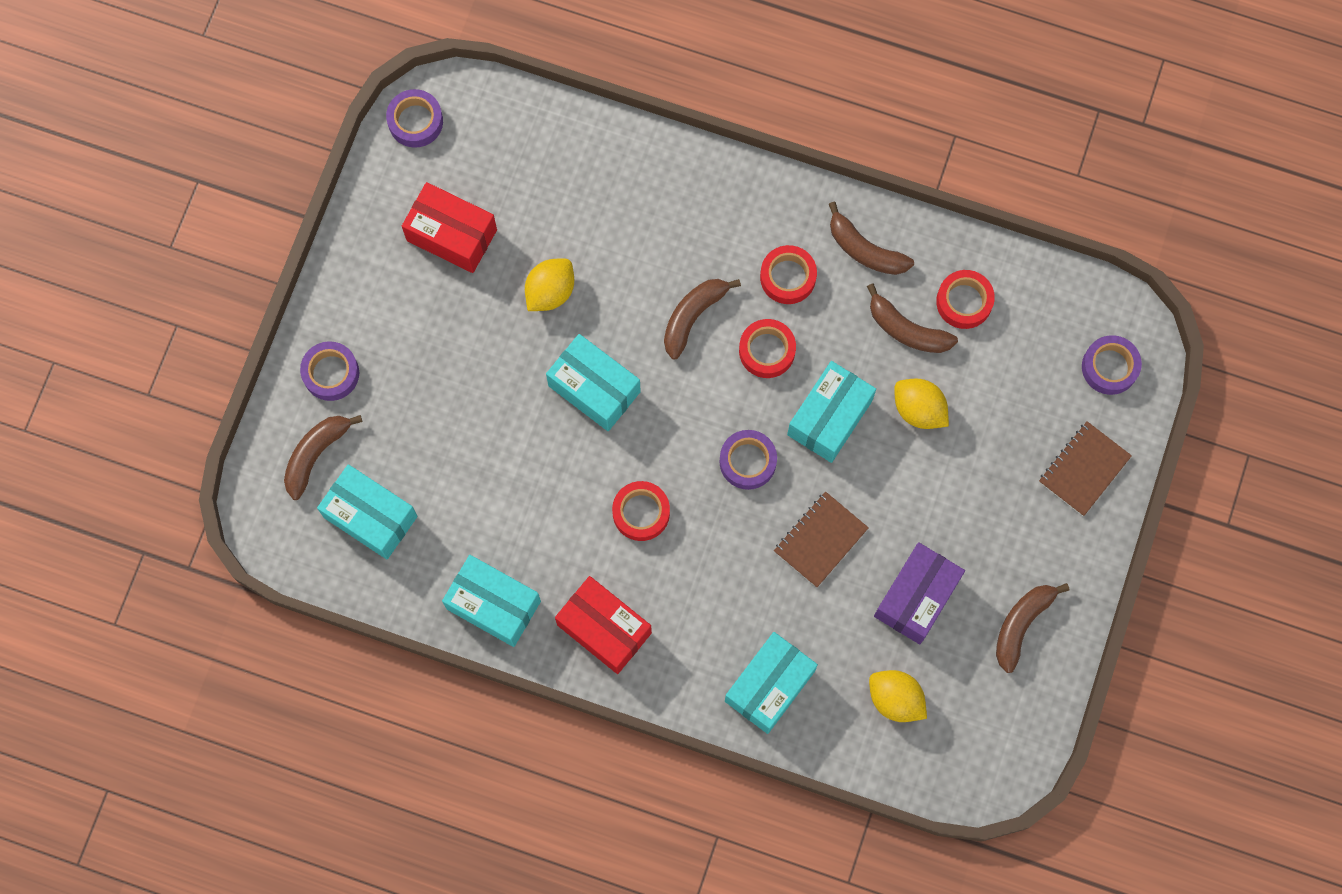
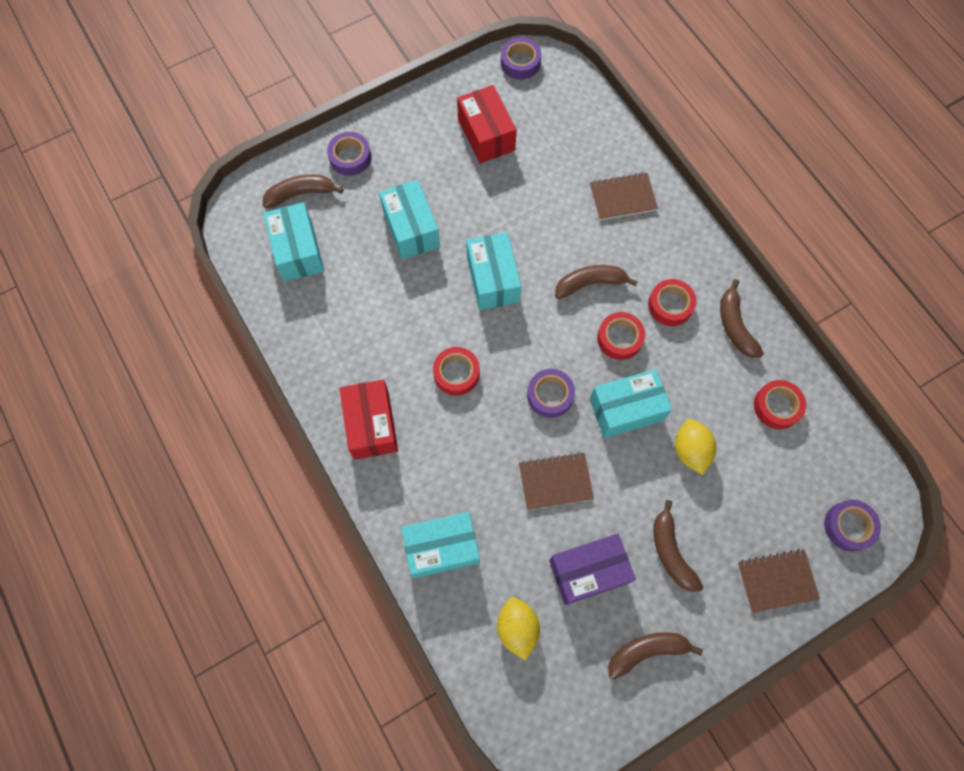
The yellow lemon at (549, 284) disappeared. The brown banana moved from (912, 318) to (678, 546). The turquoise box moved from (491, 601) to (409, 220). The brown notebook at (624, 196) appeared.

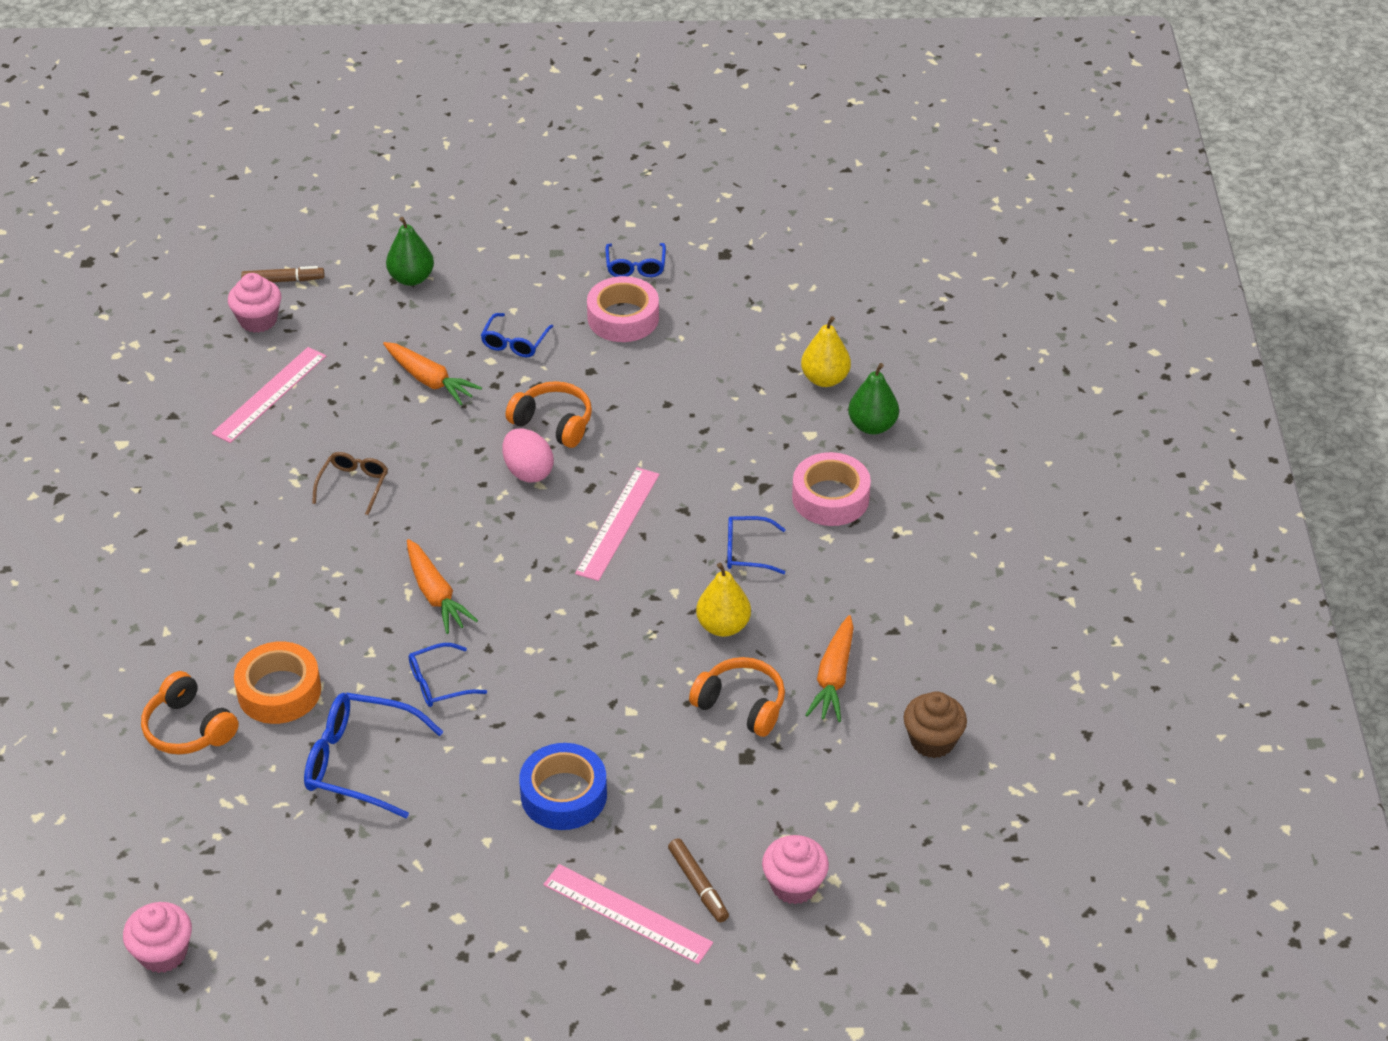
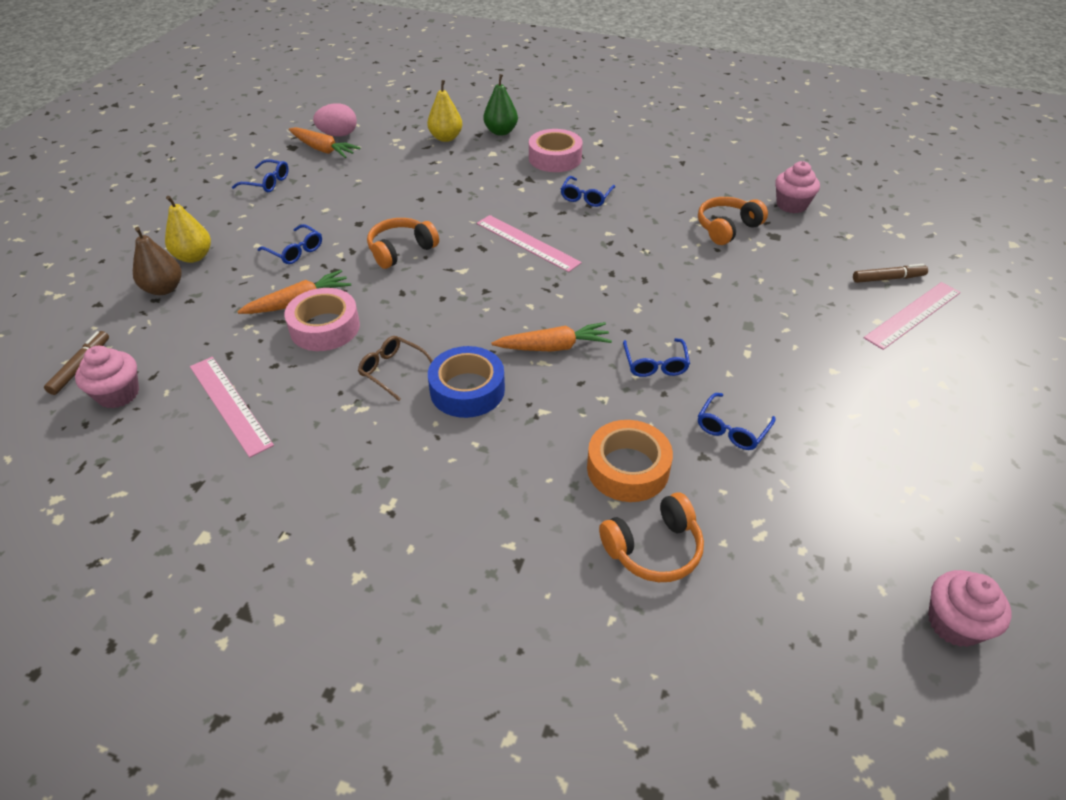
The green pear at (410, 251) became the brown pear at (157, 261). The pink tape moved from (623, 309) to (322, 319). The pink egg moved from (528, 455) to (335, 119). The yellow pear moved from (723, 600) to (188, 229). The orange carrot moved from (829, 668) to (324, 142). The brown cupcake at (935, 724) disappeared. The blue glasses at (374, 755) changed to 0.59 times the size. The blue tape moved from (563, 786) to (466, 382). The pink cupcake moved from (795, 869) to (797, 187).

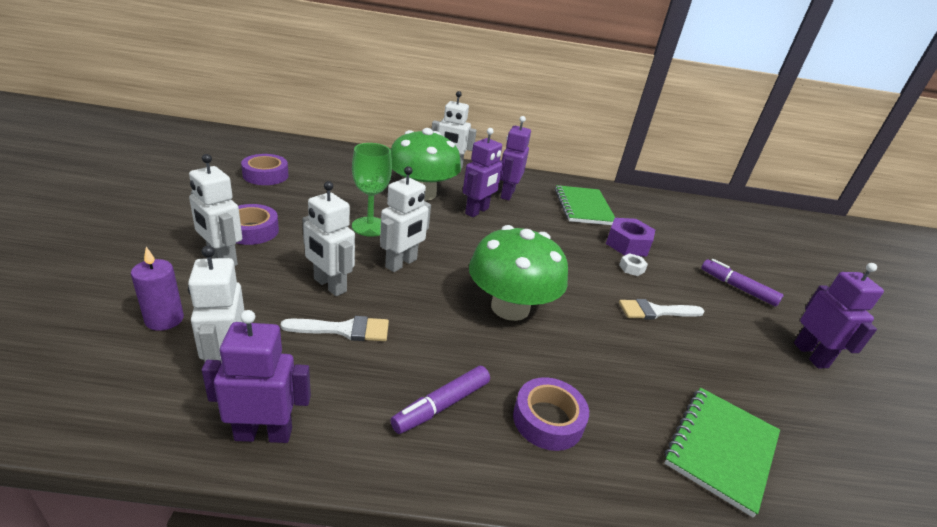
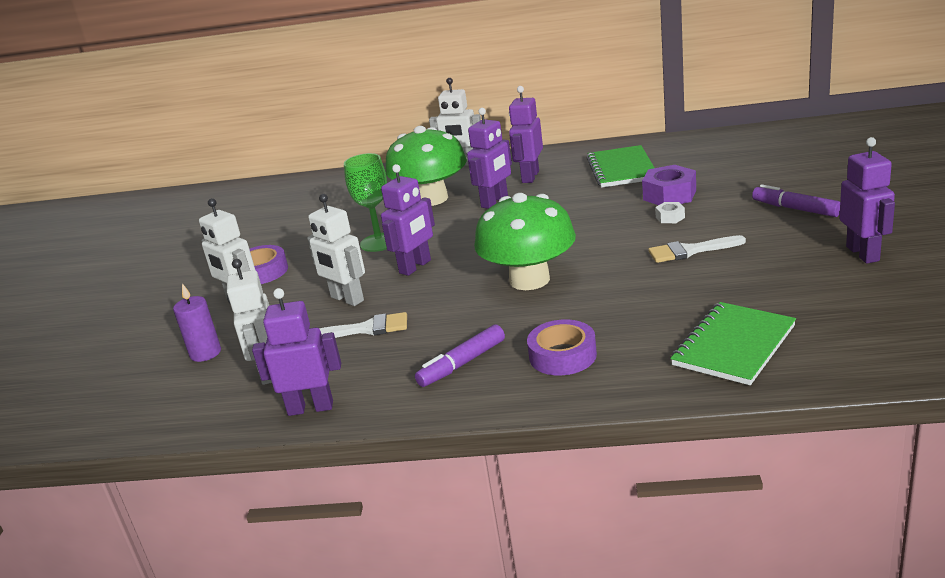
The purple tape at (264, 169) disappeared. The white robot at (405, 219) became the purple robot at (408, 220).

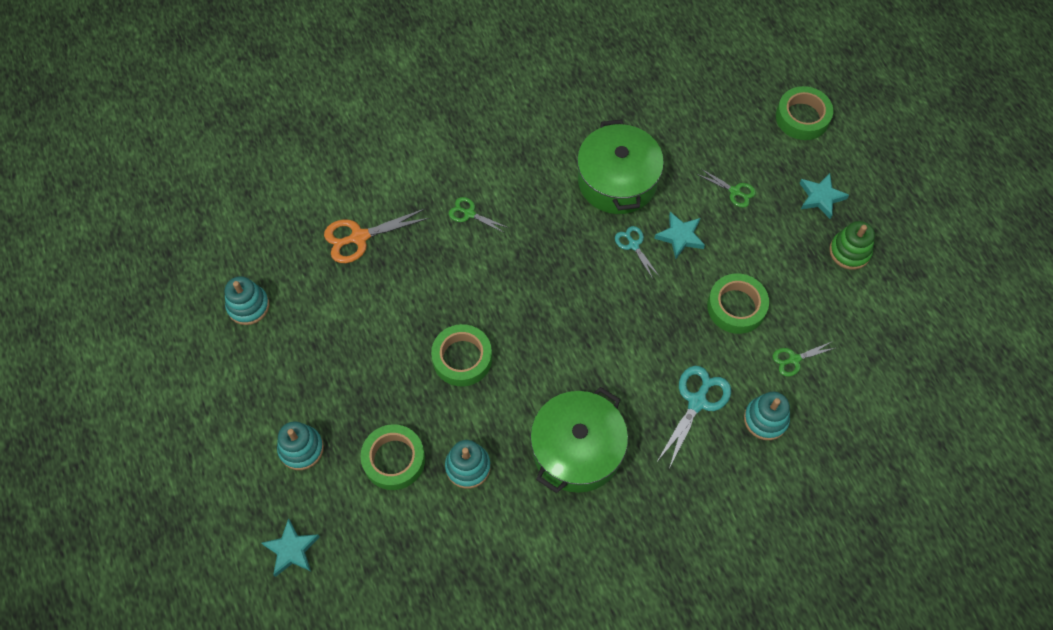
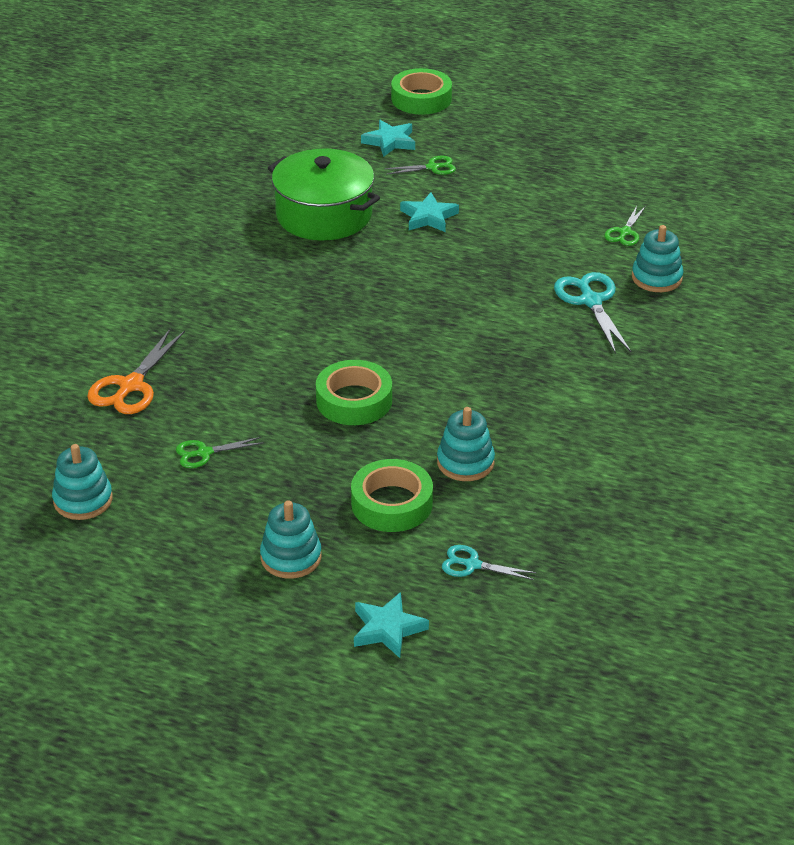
The turquoise star moved from (824, 196) to (388, 138). The green scissors moved from (479, 215) to (220, 452). The green stacking toy at (852, 245) disappeared. The turquoise scissors moved from (637, 252) to (489, 562). The green tape at (738, 303) disappeared. The green pot at (579, 440) disappeared.

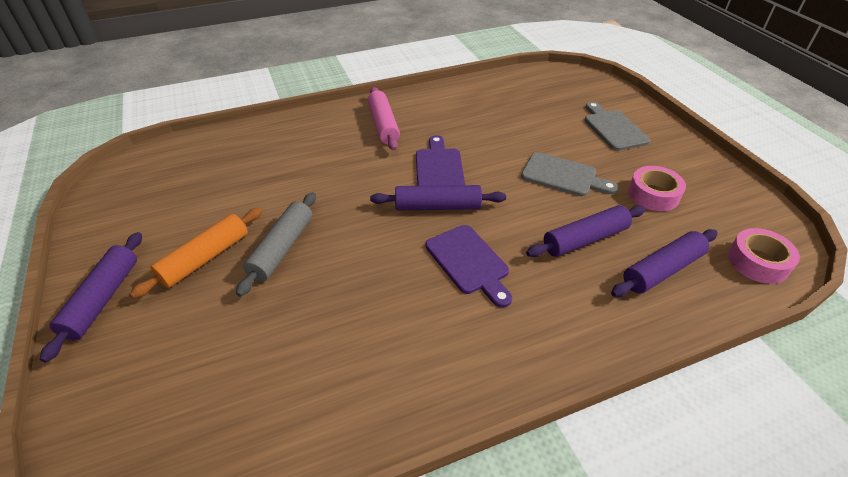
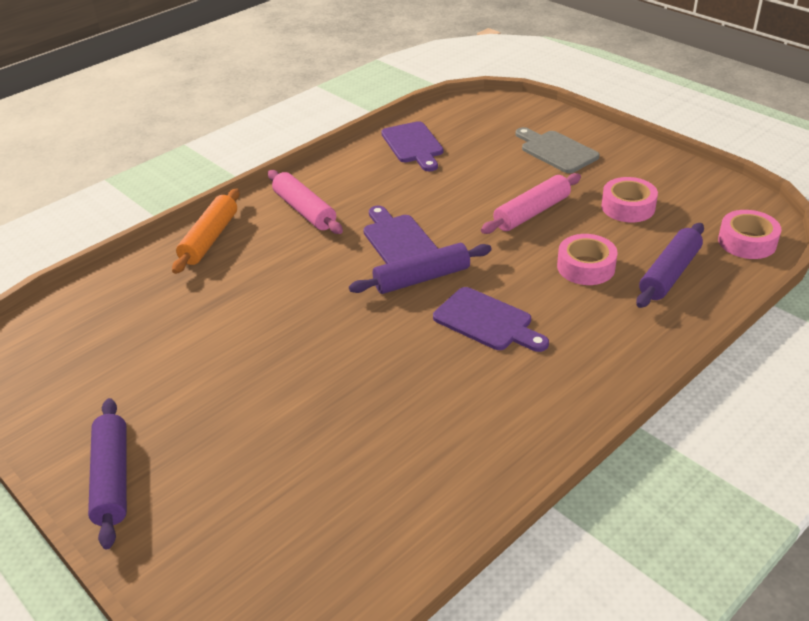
The grey cutting board at (569, 174) was replaced by the pink rolling pin at (531, 203). The grey rolling pin at (276, 244) disappeared. The purple rolling pin at (585, 231) was replaced by the pink tape at (587, 259). The orange rolling pin moved from (196, 253) to (206, 231). The purple cutting board at (412, 146) appeared.

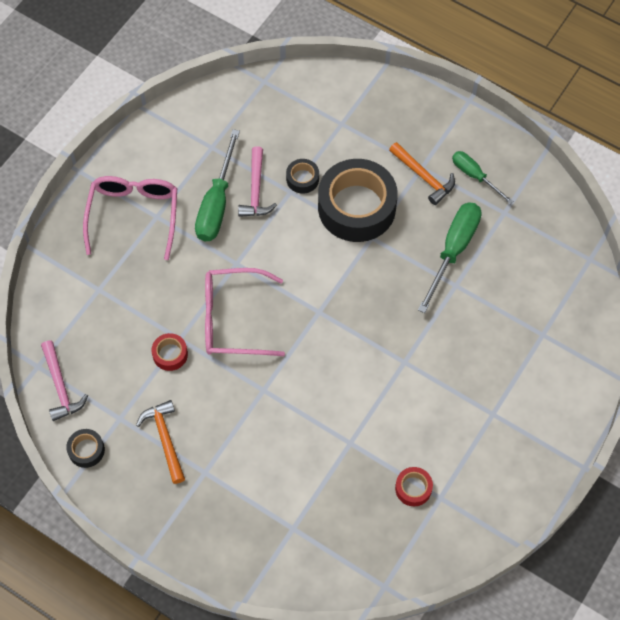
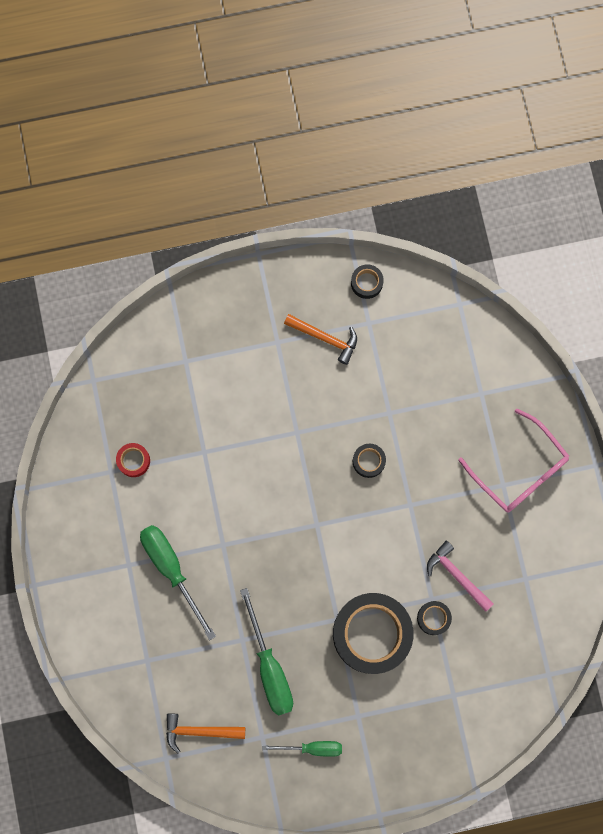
The green screwdriver moved from (217, 185) to (178, 582). The orange hammer moved from (422, 173) to (205, 733). The pink glasses at (245, 312) was replaced by the black tape at (369, 461). The red tape at (169, 352) disappeared. The pink hammer at (64, 380) disappeared.

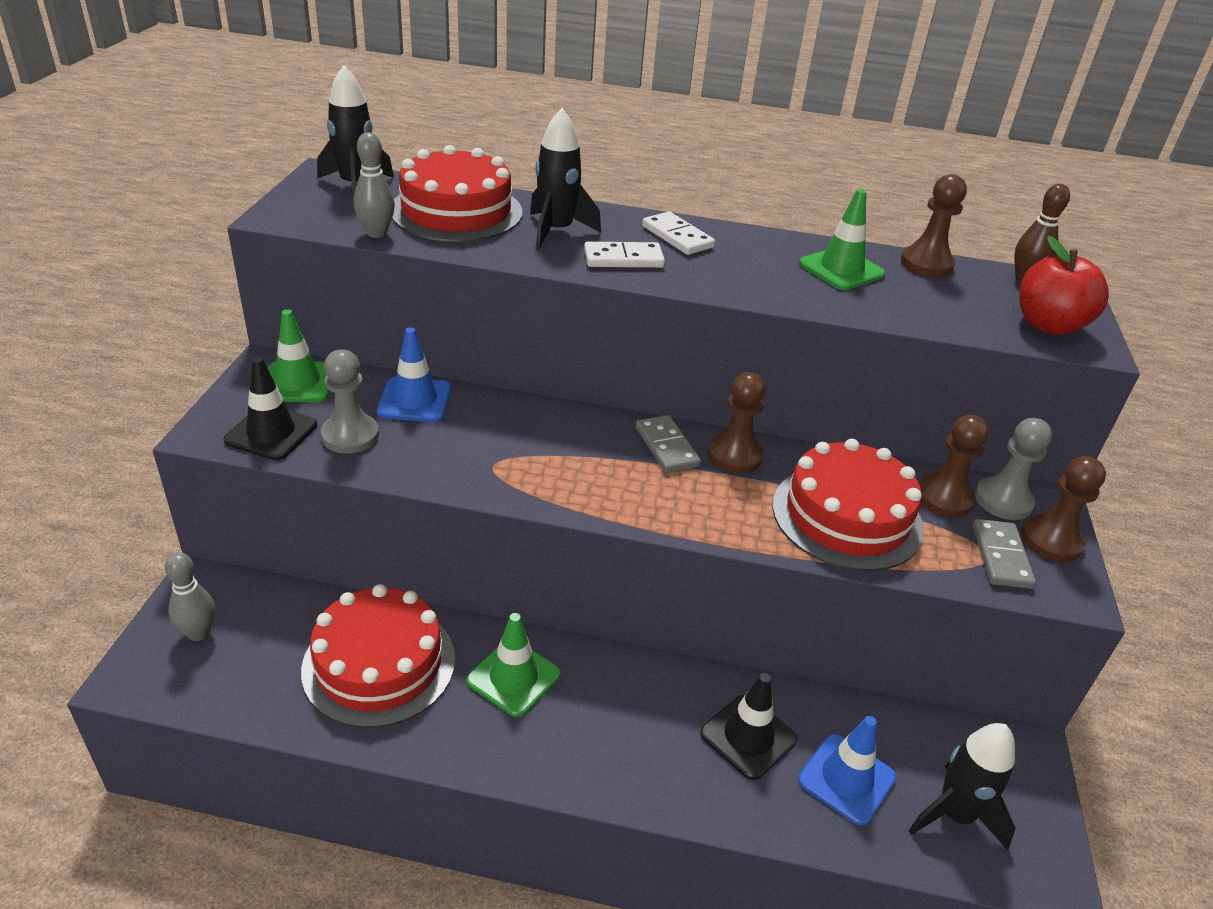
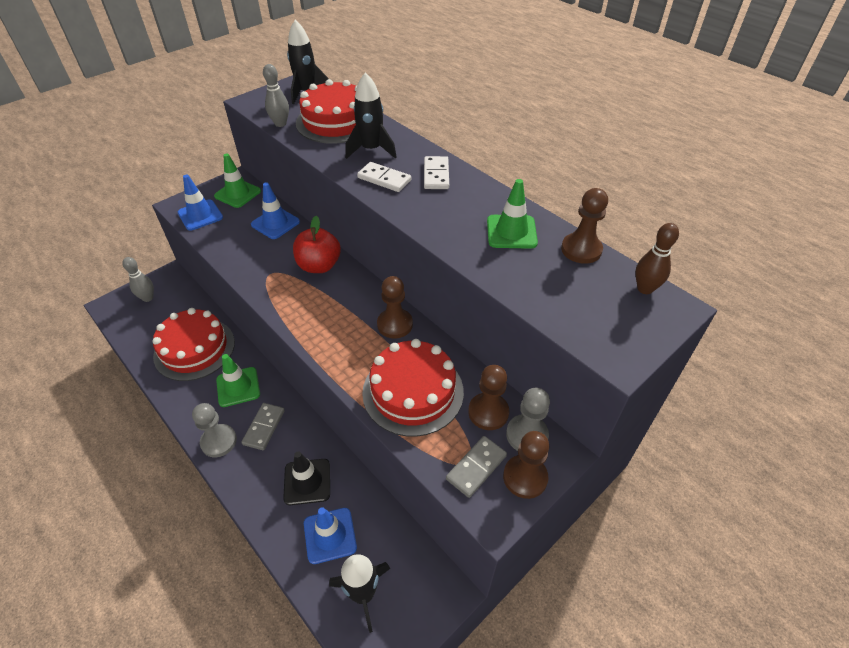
The red apple moved from (1064, 285) to (317, 244). The grey pawn moved from (350, 401) to (214, 430). The black traffic cone at (270, 408) became the blue traffic cone at (200, 203). The grey domino moved from (668, 444) to (263, 426).

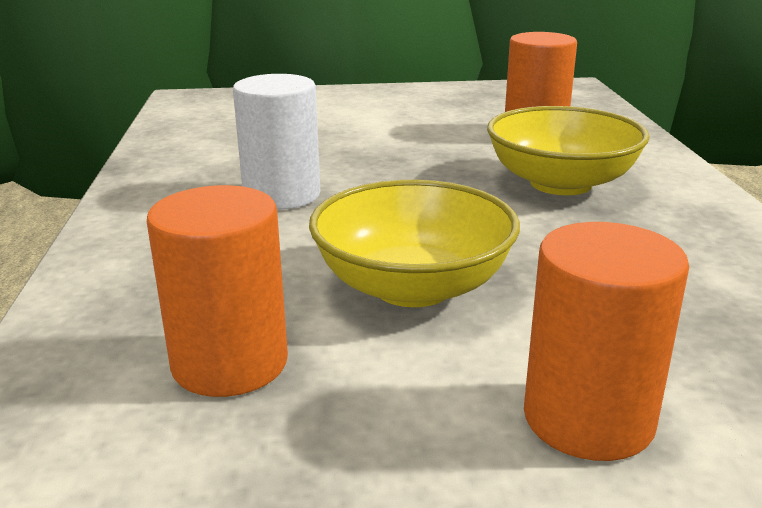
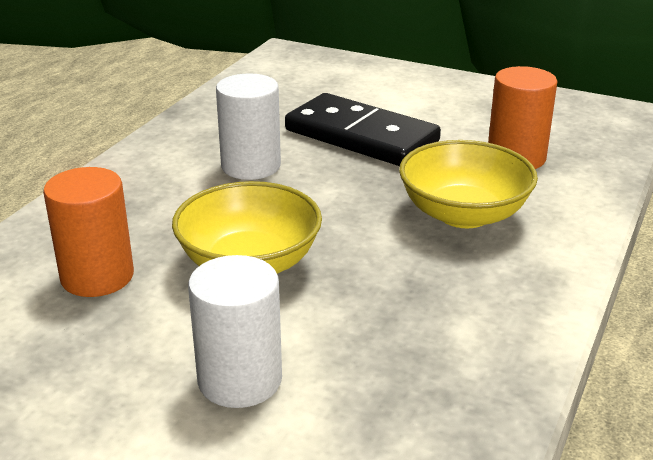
The orange cylinder at (606, 341) became the white cylinder at (235, 331). The black domino at (363, 129) appeared.

